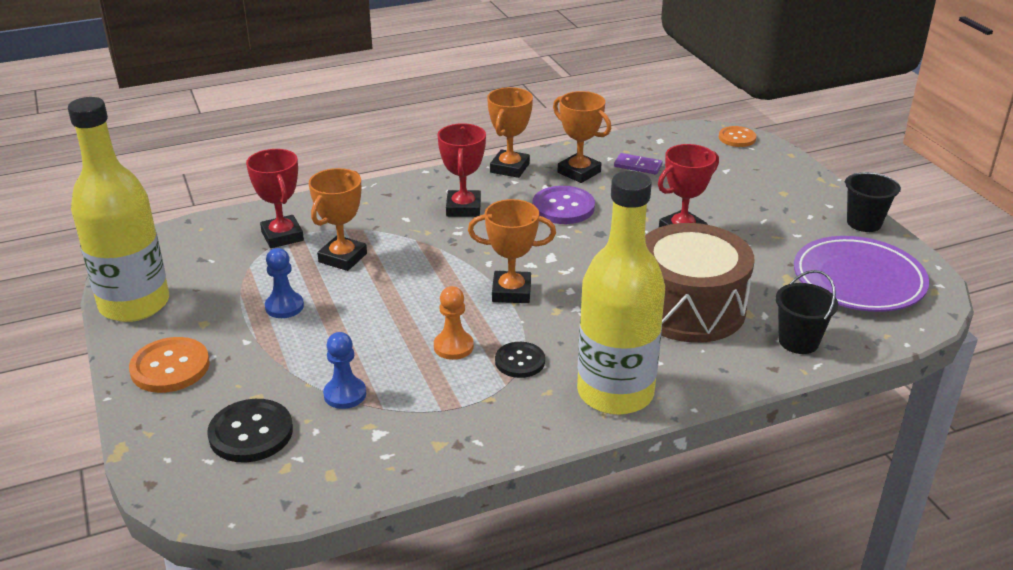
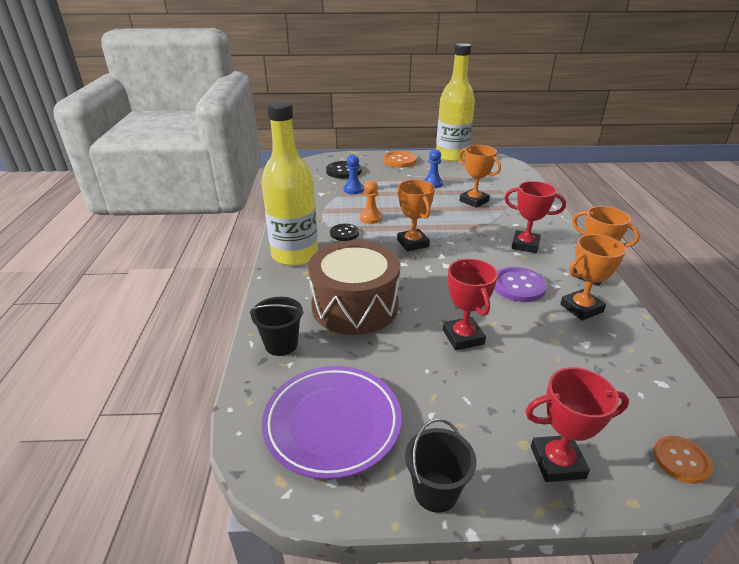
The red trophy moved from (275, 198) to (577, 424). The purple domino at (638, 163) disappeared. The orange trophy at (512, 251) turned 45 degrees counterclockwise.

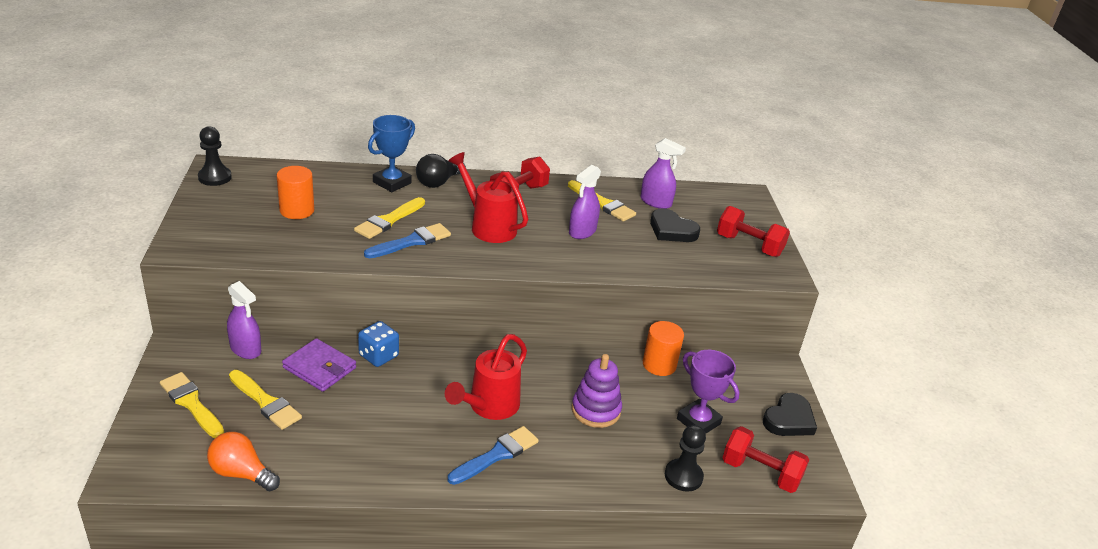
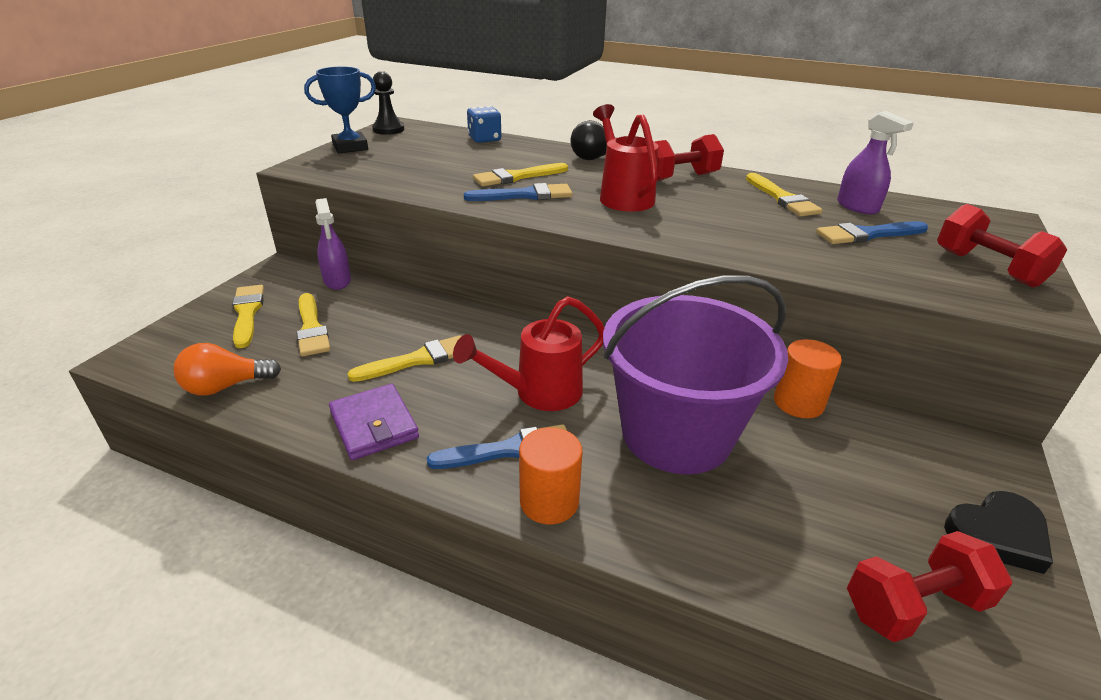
The blue trophy moved from (391, 153) to (340, 110). The purple spray bottle at (585, 202) disappeared. The orange cylinder moved from (295, 192) to (550, 476). The black heart at (675, 225) was replaced by the blue brush at (872, 232). The blue dice moved from (378, 344) to (484, 124). The purple wallet moved from (319, 365) to (374, 422). The purple trophy at (708, 392) disappeared. The purple stacking toy at (597, 391) was replaced by the purple bucket at (695, 374). The black pawn at (685, 458) disappeared. The red dumbbell at (765, 459) turned 75 degrees counterclockwise. The orange light bulb at (243, 461) turned 75 degrees counterclockwise. The yellow brush at (404, 358) appeared.

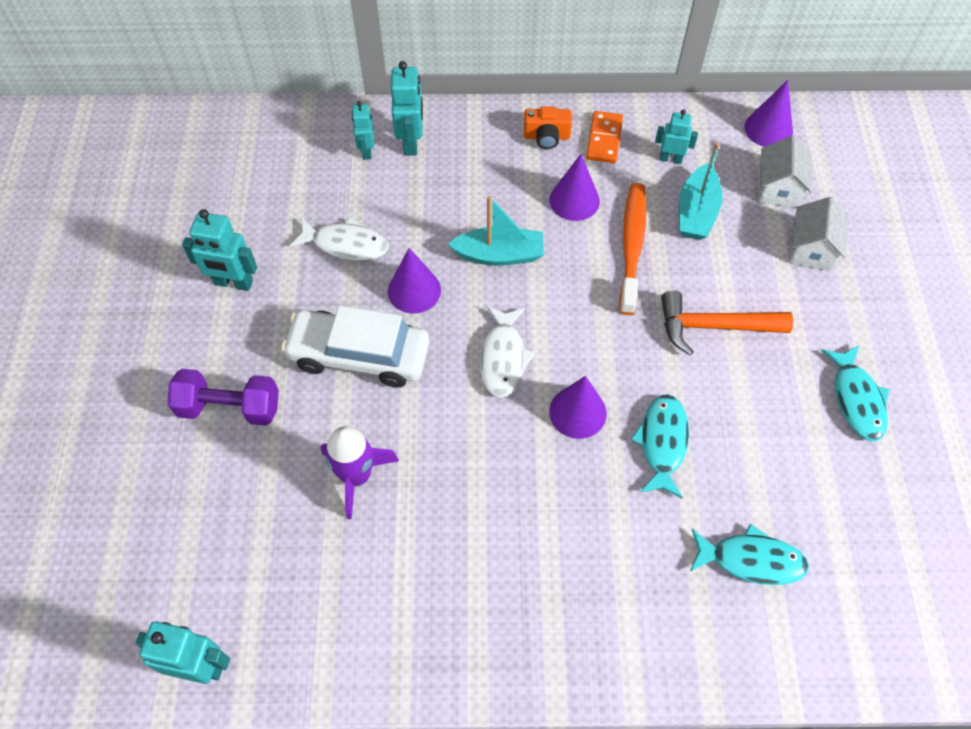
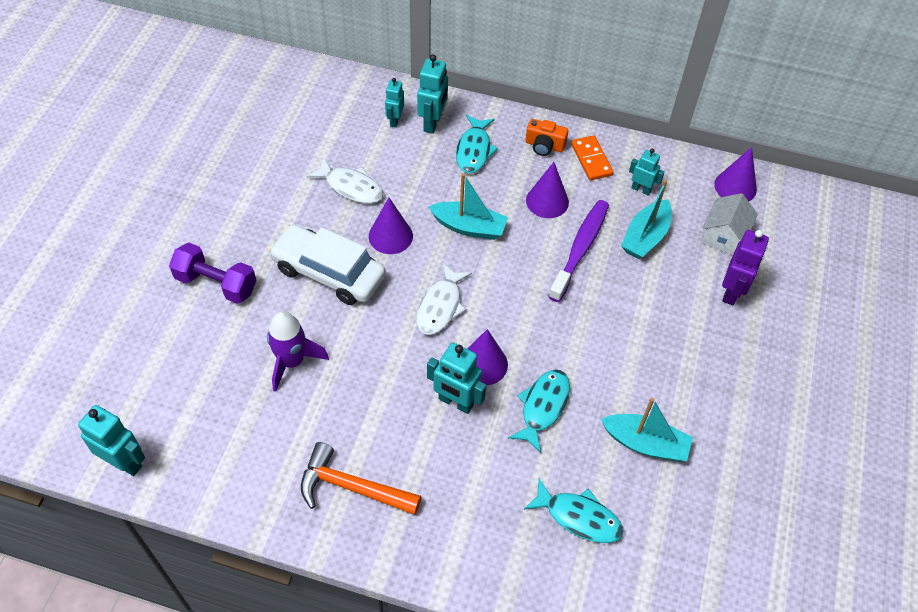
The orange domino at (604, 137) turned 45 degrees counterclockwise. The orange toothbrush at (632, 249) became the purple toothbrush at (578, 251). The white house at (819, 234) was replaced by the purple robot at (745, 267). The turquoise robot moved from (219, 250) to (456, 378). The orange hammer moved from (727, 323) to (361, 478). The turquoise fish moved from (855, 393) to (477, 144). The turquoise boat at (647, 429) appeared.

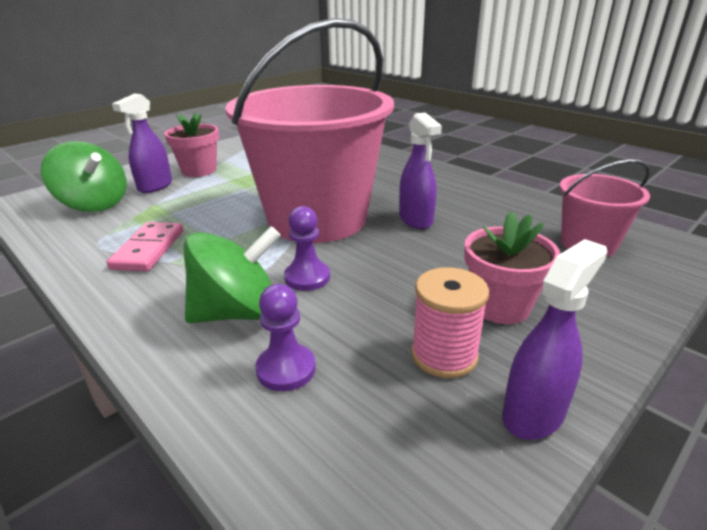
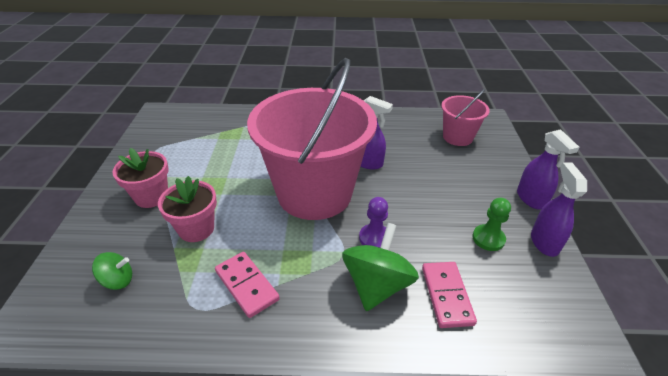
The purple spray bottle moved from (142, 143) to (548, 169). The green spinning top at (83, 176) changed to 0.54 times the size. The pink flower pot moved from (512, 267) to (187, 209). The pink spool at (450, 322) was replaced by the green pawn at (491, 224). The purple pawn at (286, 337) was replaced by the pink domino at (449, 295).

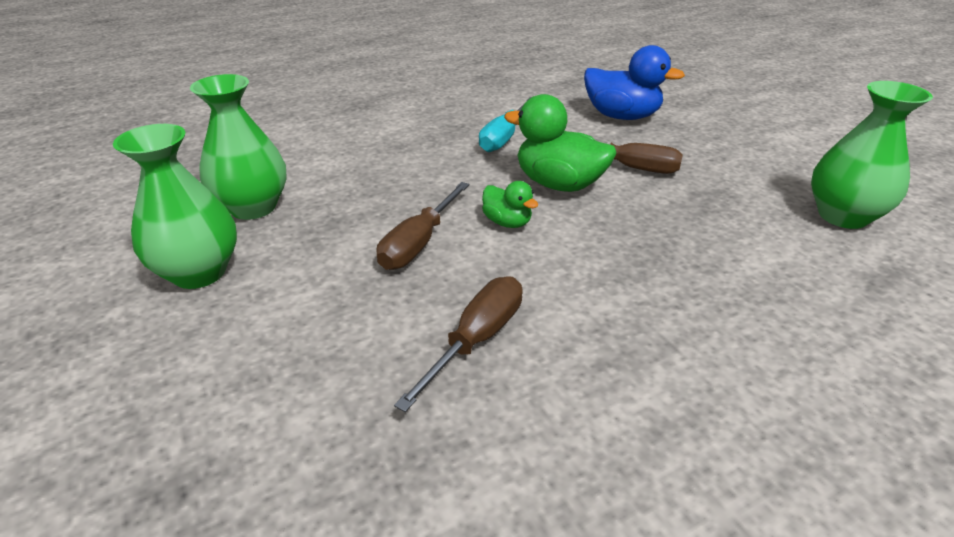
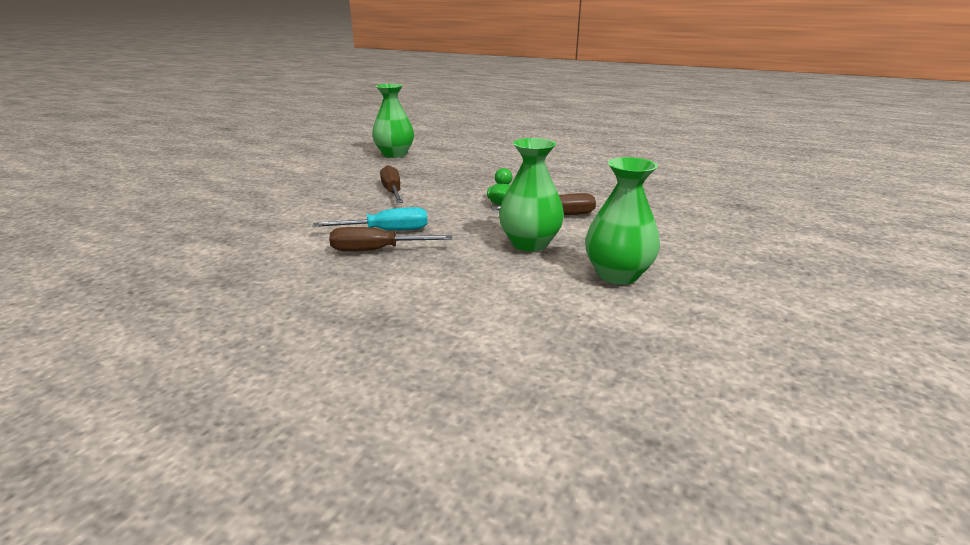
The blue duck at (634, 82) disappeared. The green duck at (560, 143) disappeared. The green vase moved from (175, 206) to (531, 195). The brown screwdriver moved from (458, 344) to (390, 239).

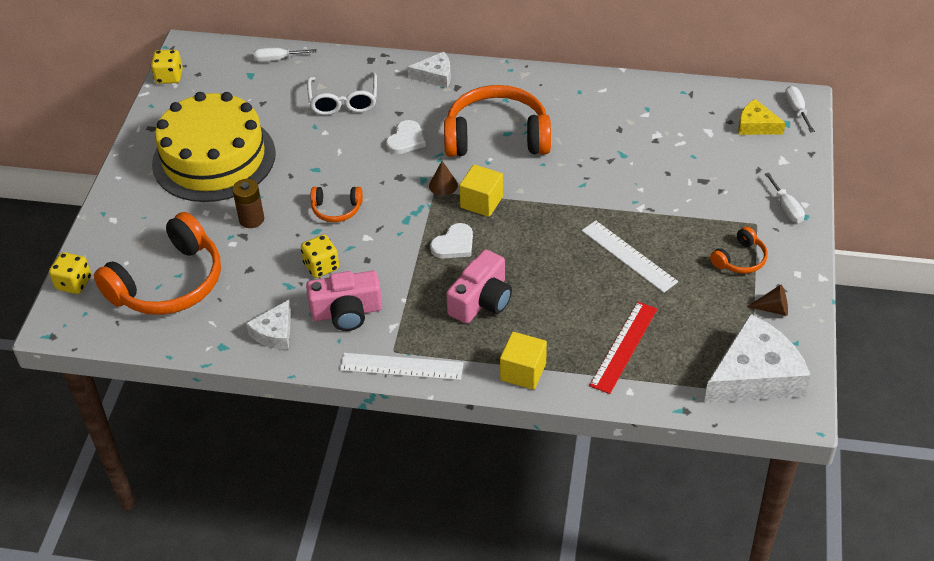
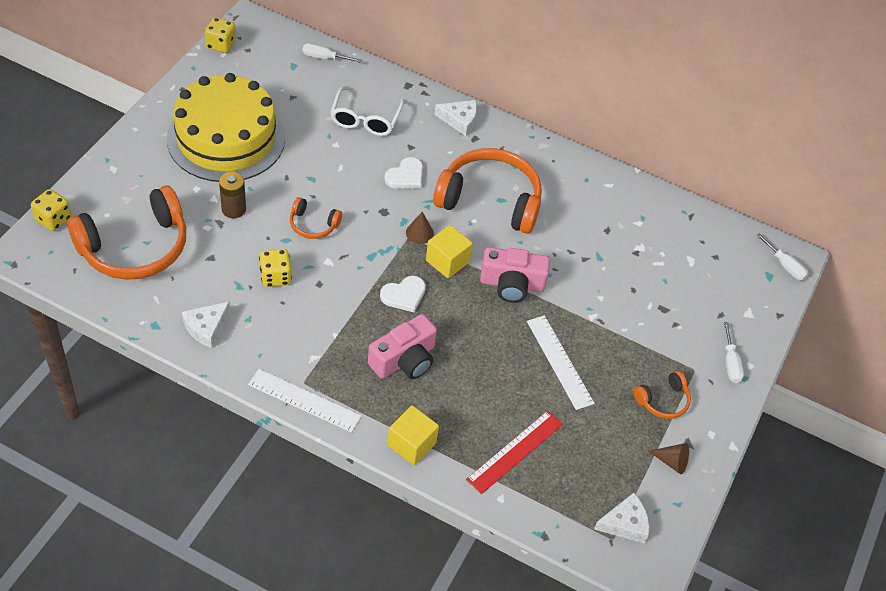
The white screwdriver at (800, 109) turned 135 degrees clockwise. The yellow cheese at (762, 117) disappeared. The pink camera moved from (344, 301) to (515, 275). The white cheese at (757, 358) changed to 0.52 times the size.

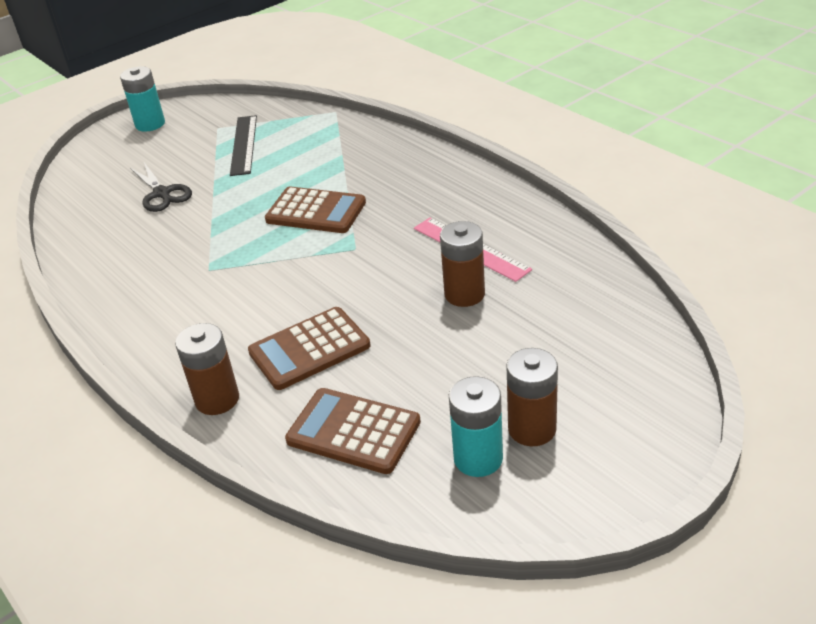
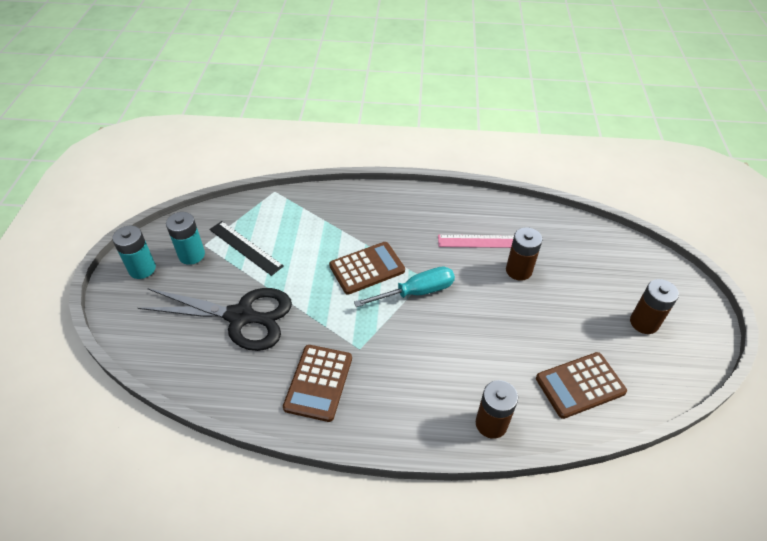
The black scissors at (161, 187) changed to 1.81 times the size. The brown calculator moved from (309, 348) to (317, 383). The turquoise battery moved from (476, 426) to (185, 238). The turquoise screwdriver at (404, 286) appeared.

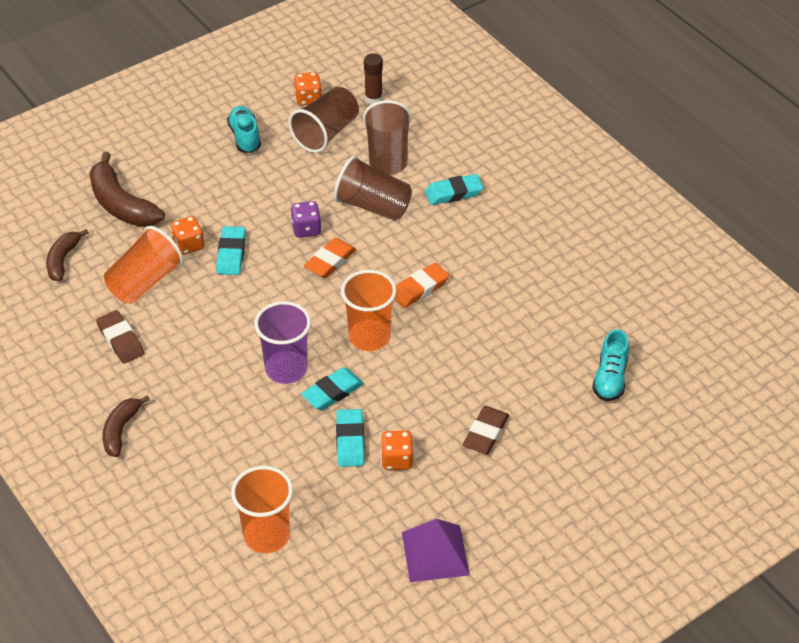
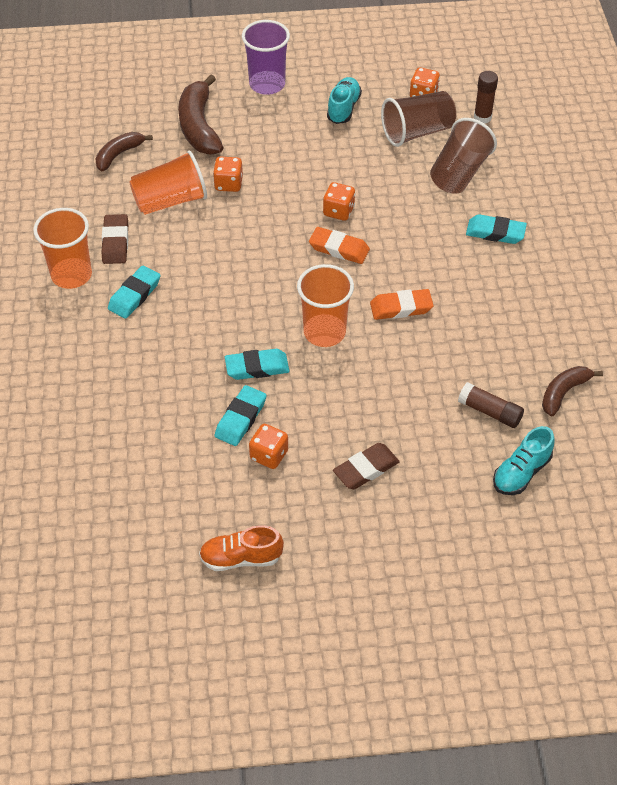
The brown cup at (373, 188) disappeared. The purple dice at (306, 219) became the orange dice at (339, 201). The turquoise eraser moved from (231, 250) to (134, 292). The orange eraser at (330, 258) turned 45 degrees clockwise. The purple cup moved from (282, 342) to (266, 57). The brown banana moved from (126, 426) to (572, 391). The orange cup moved from (262, 510) to (62, 248). The purple pyramid at (436, 550) was replaced by the orange shoe at (241, 548). The brown glue stick at (491, 405) appeared.

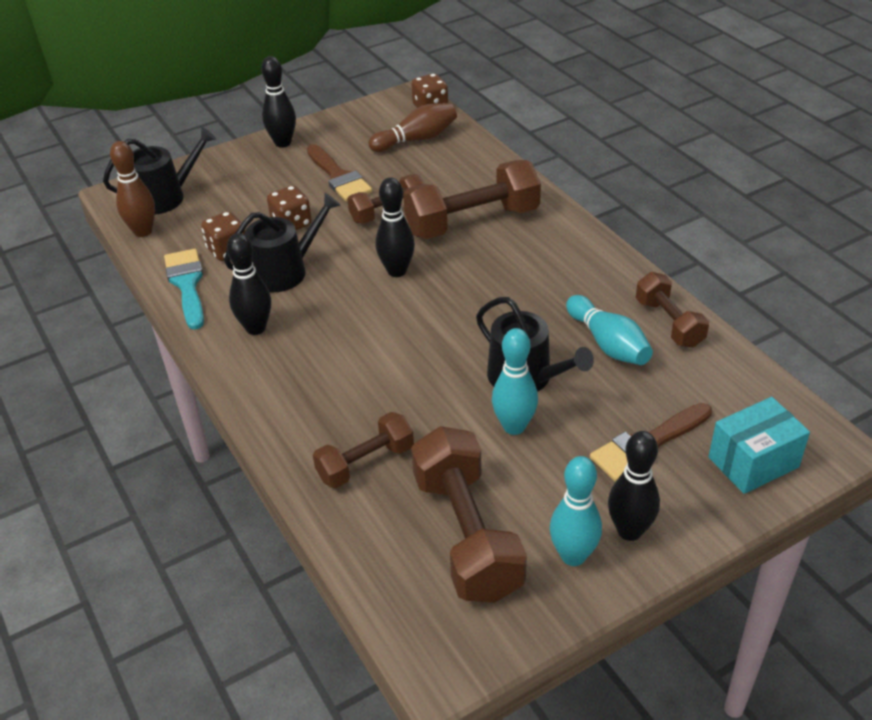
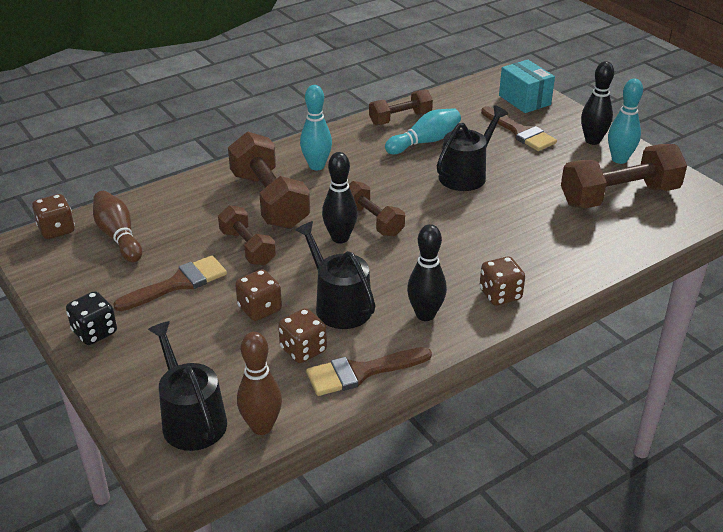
The black bowling pin at (278, 102) was replaced by the black dice at (91, 318). The turquoise brush at (184, 289) became the brown brush at (369, 371). The turquoise bowling pin moved from (515, 381) to (316, 127). The brown dumbbell moved from (363, 450) to (377, 209). The brown dice at (502, 281) appeared.

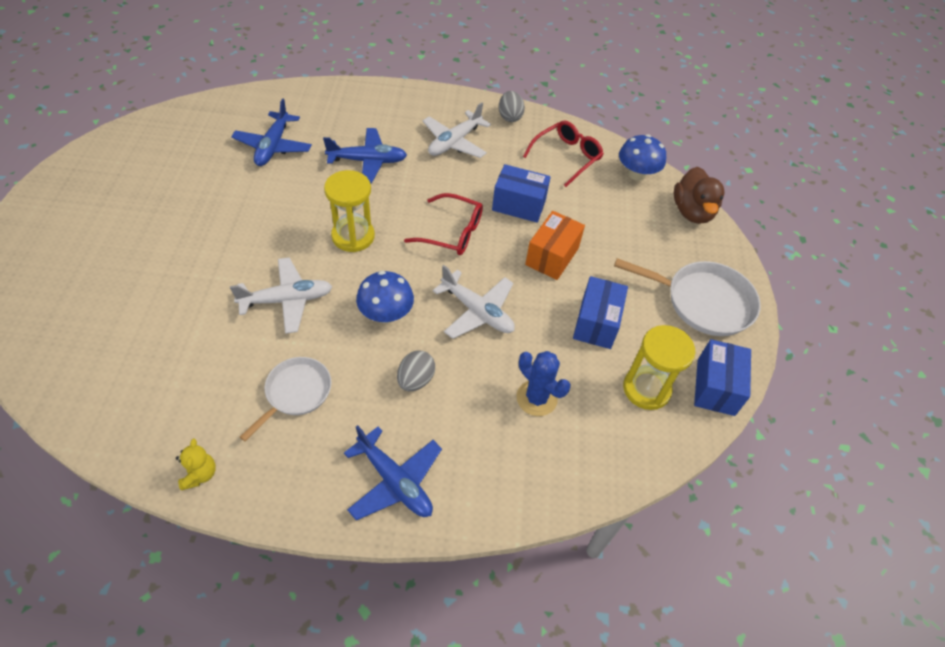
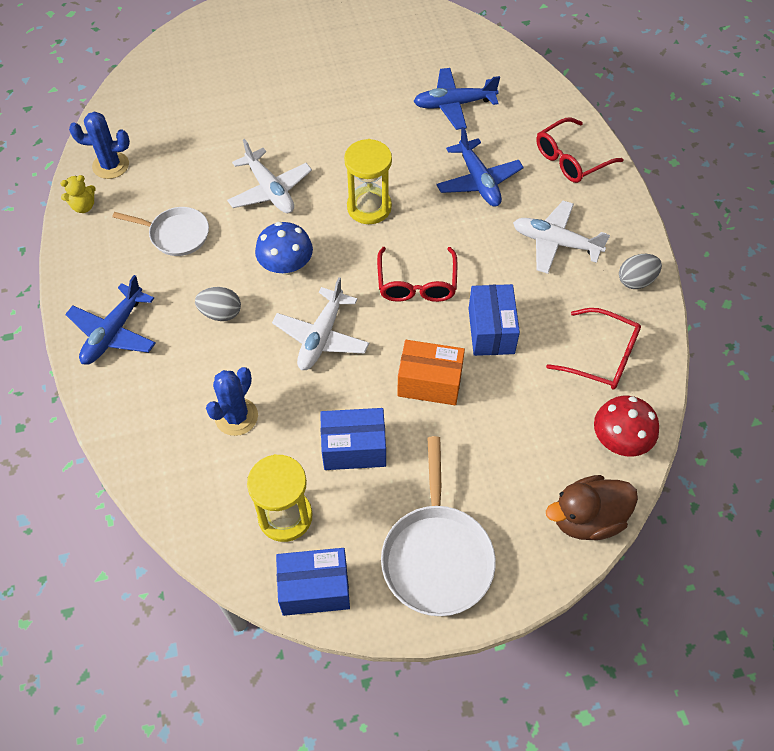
The blue mushroom at (642, 157) became the red mushroom at (626, 426). The blue cactus at (99, 145) appeared. The red glasses at (580, 150) appeared.

